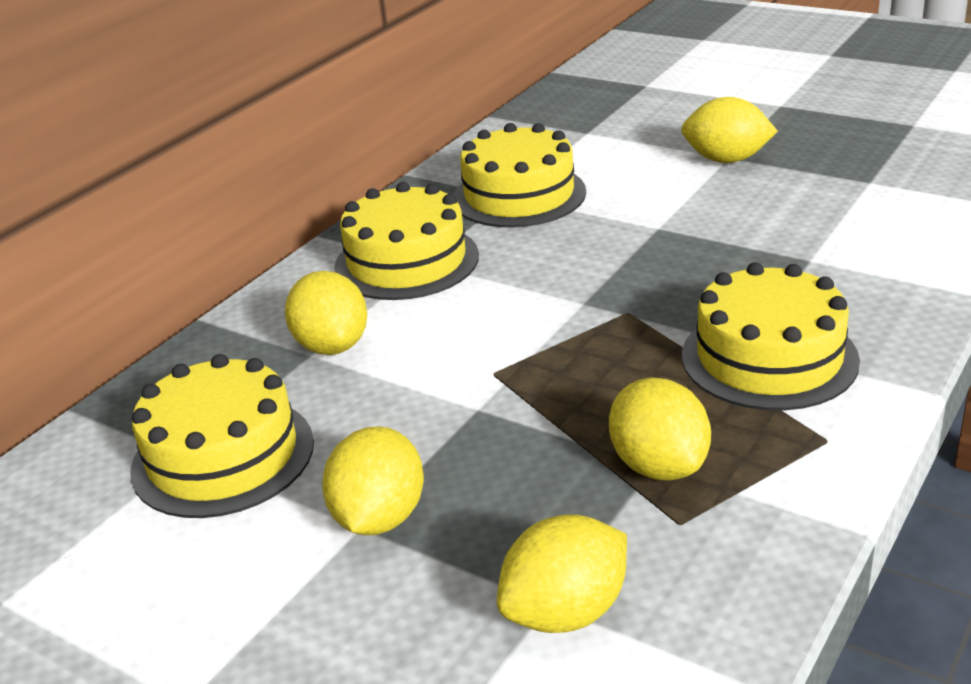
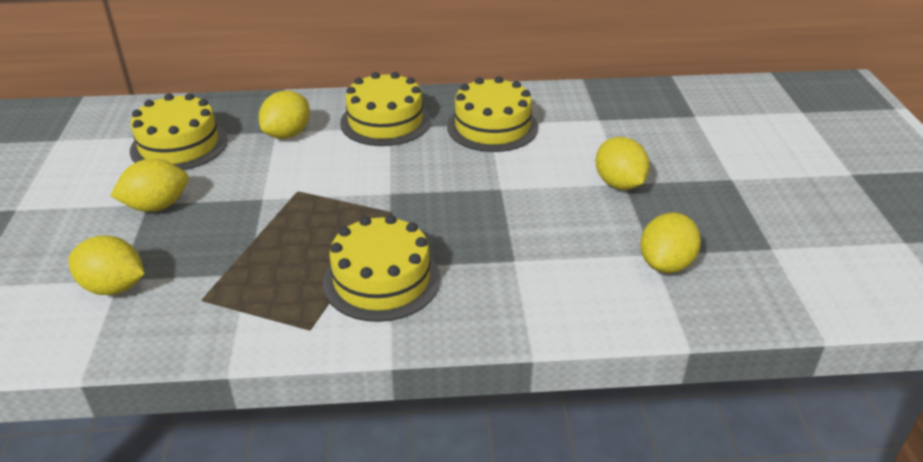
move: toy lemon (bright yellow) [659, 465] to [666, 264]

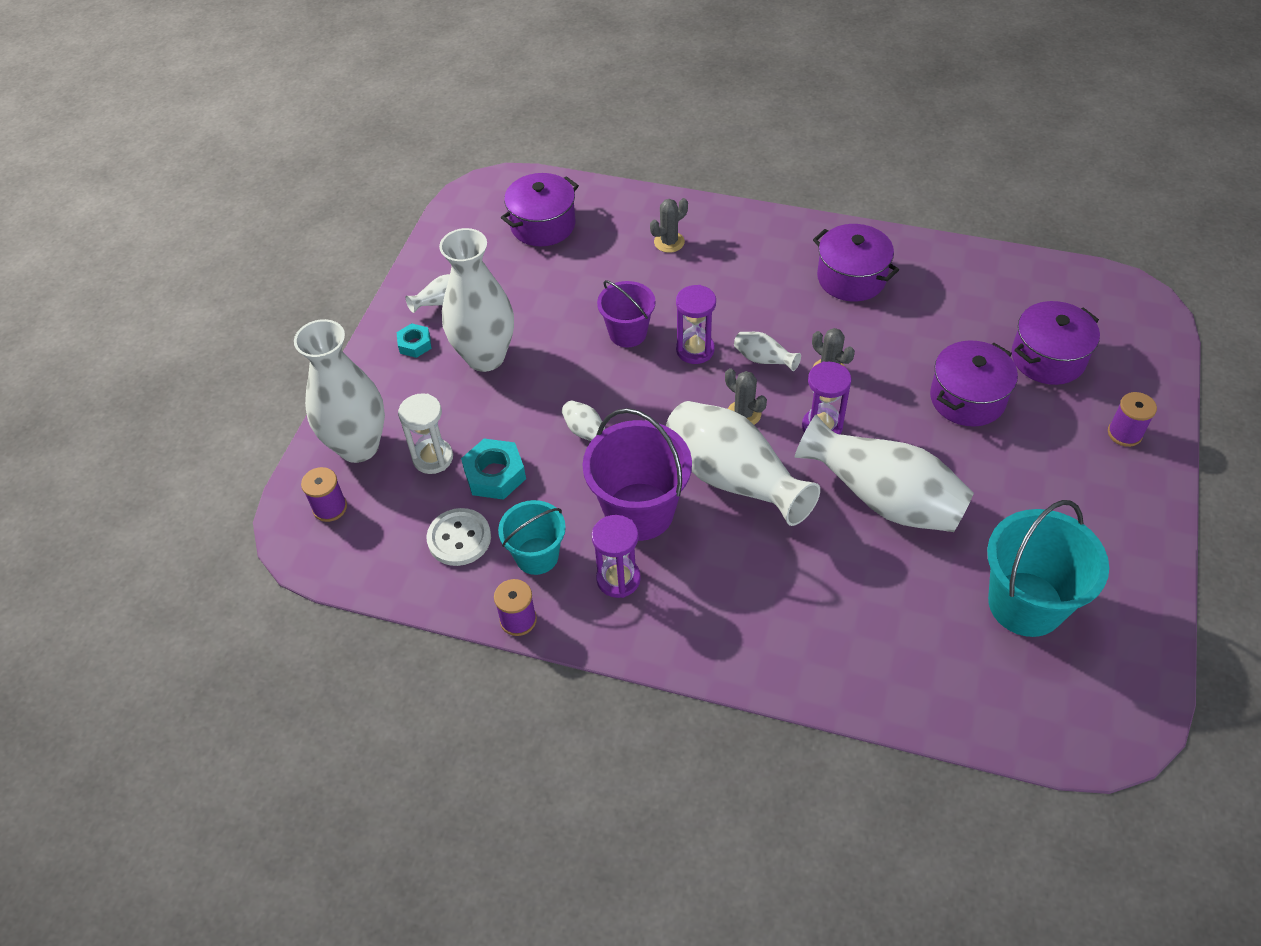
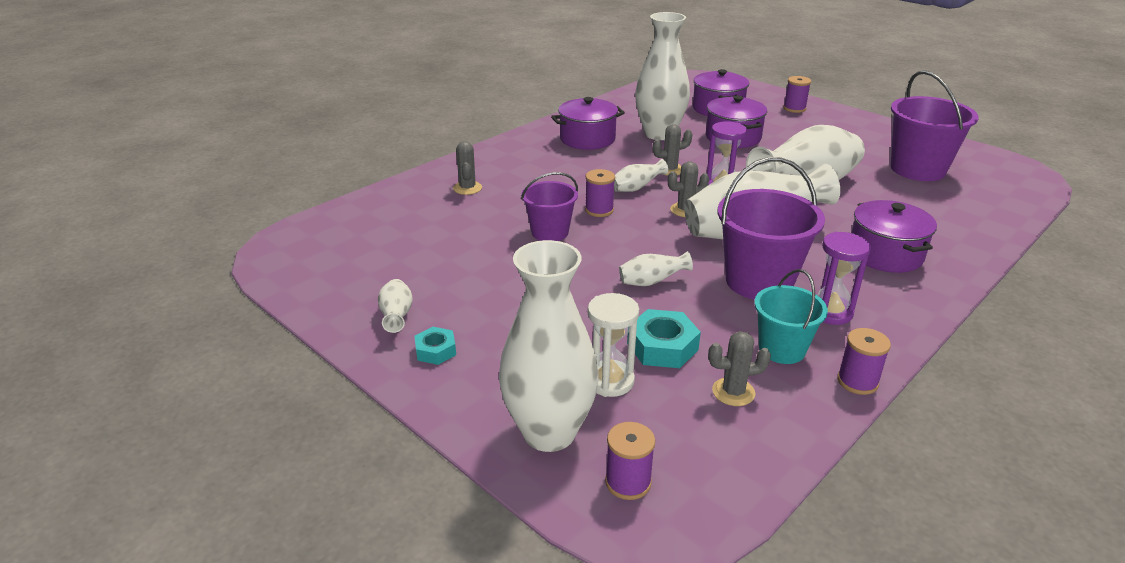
move: tall vase (pure white) [485, 357] to [659, 134]; pot (violet) [543, 225] to [885, 254]
replace: sandglass (violet) [695, 350] to spool (violet) [599, 210]; button (pure white) [459, 538] to cactus (grey) [733, 392]
recolor: bucket (turquoise) [1025, 604] to bucket (violet) [917, 169]

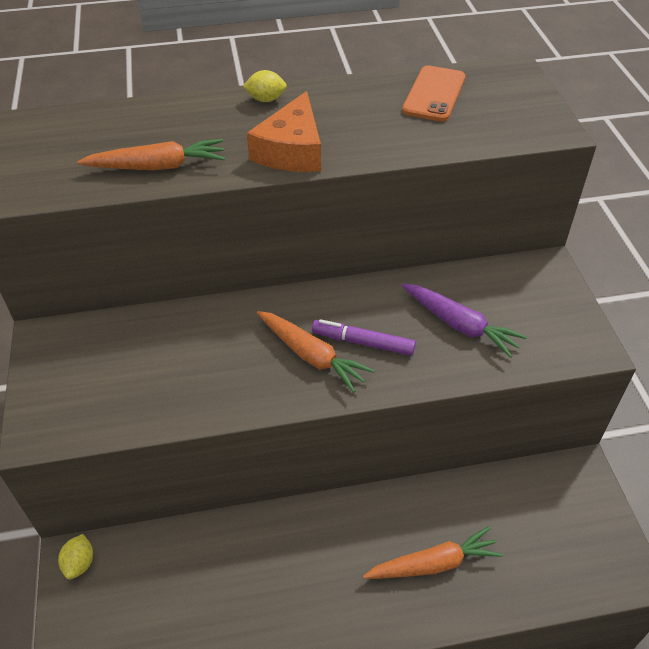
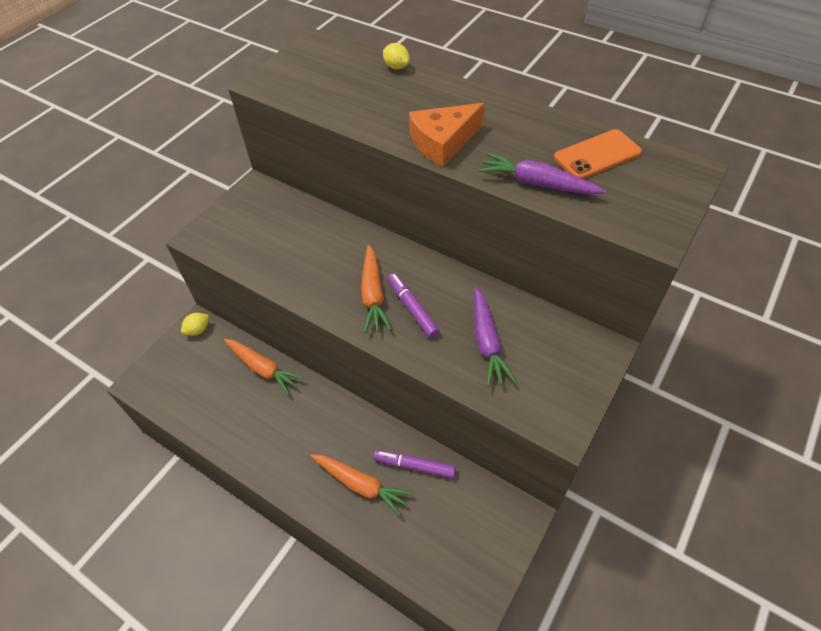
insert: marker (violet) [414, 466]; root vegetable (violet) [537, 183]
move: root vegetable (orange-coloured) [158, 166] to [263, 368]; toy lemon (bright yellow) [266, 99] to [396, 67]

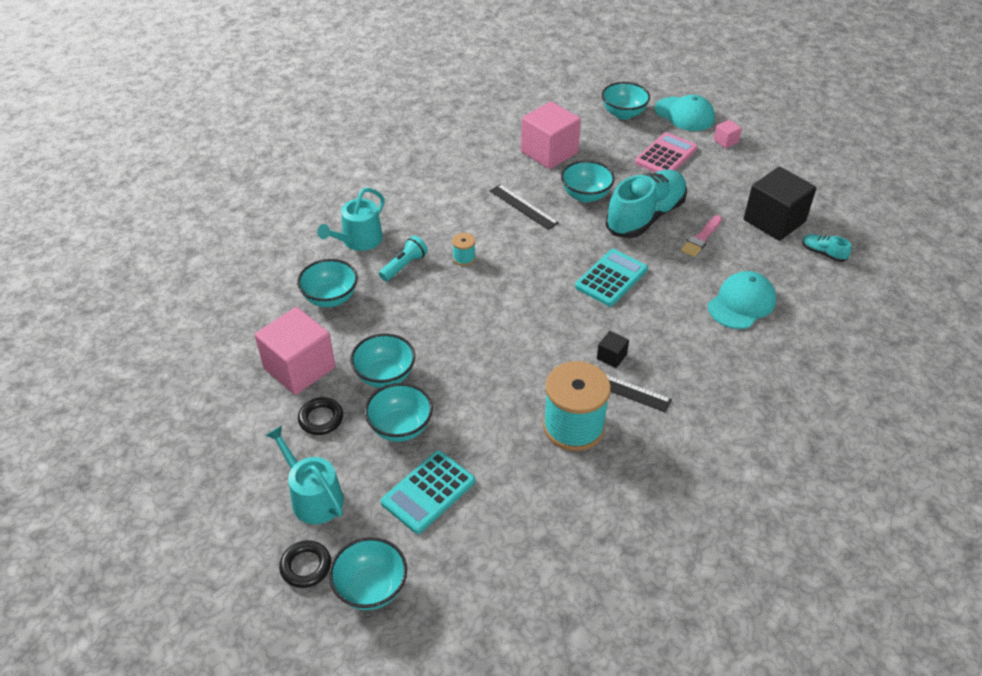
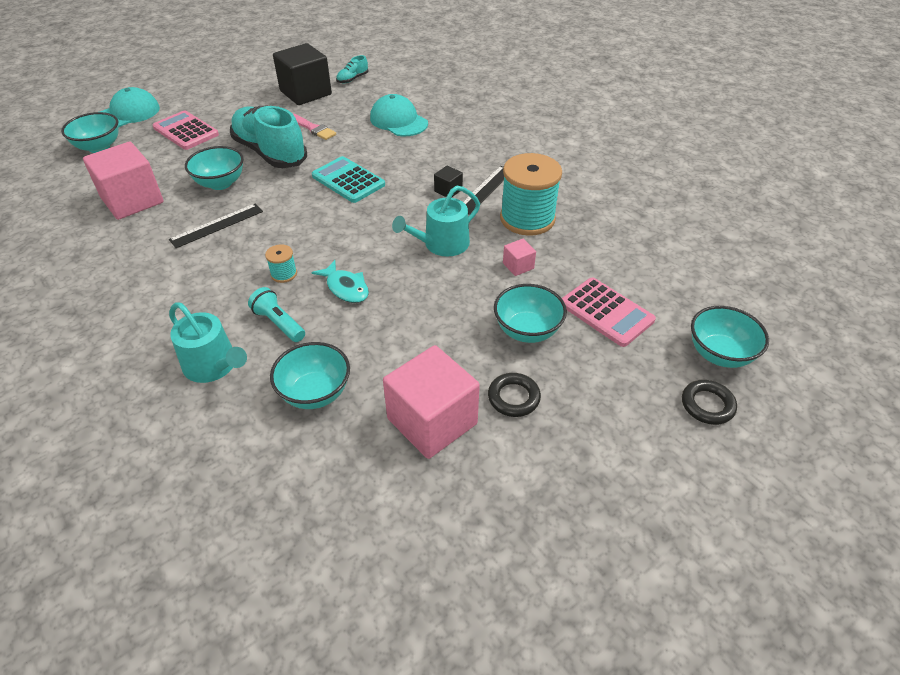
delete: deep dish (turquoise) [385, 376]
insert: toy fish (turquoise) [346, 288]
move: watering can (turquoise) [313, 496] to [441, 244]; cube (pink) [725, 141] to [518, 266]
recolor: adding machine (turquoise) [428, 492] to adding machine (pink) [606, 312]

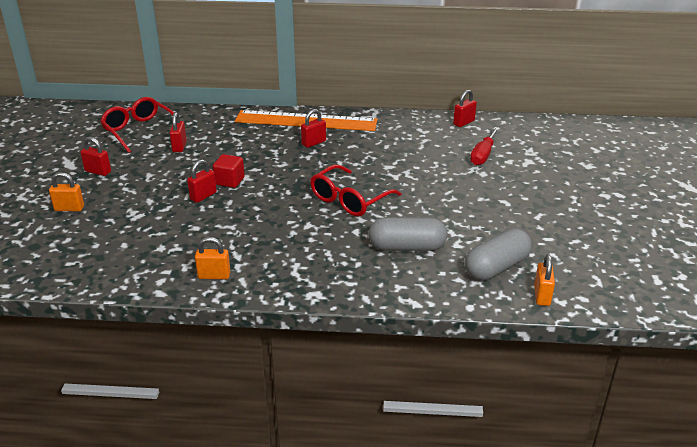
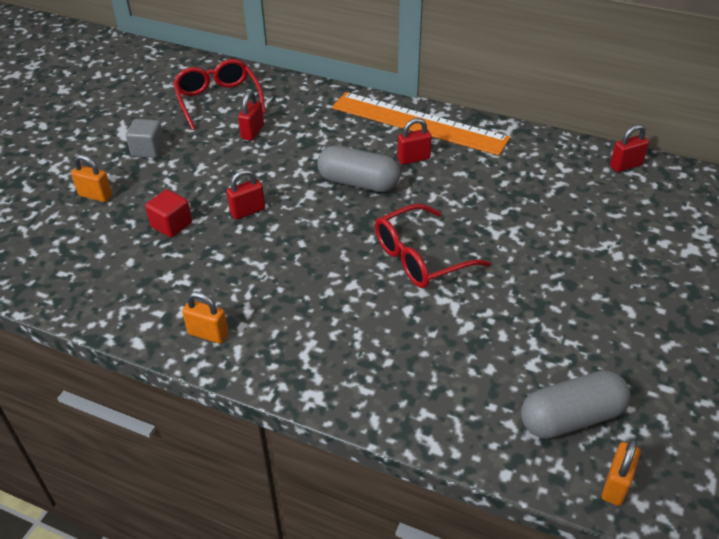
delete: hand screwdriver (crimson) [483, 155]
move: cube (crimson) [229, 181] to [171, 225]; pill (grey) [407, 247] to [358, 182]
replace: small lock (crimson) [98, 171] to cube (grey) [148, 150]

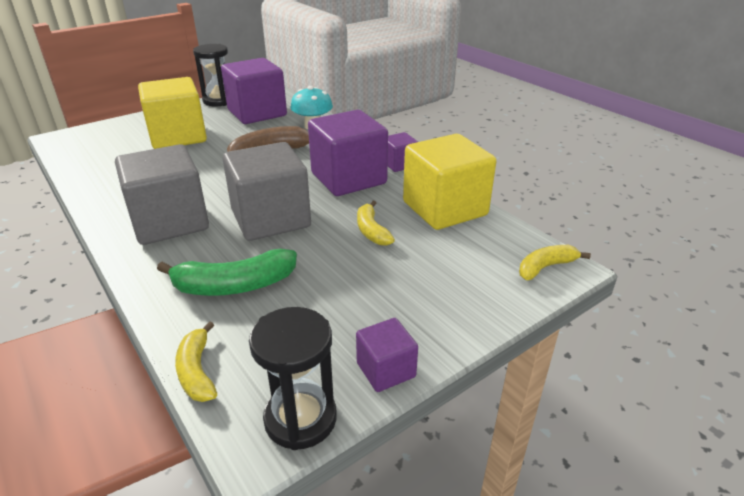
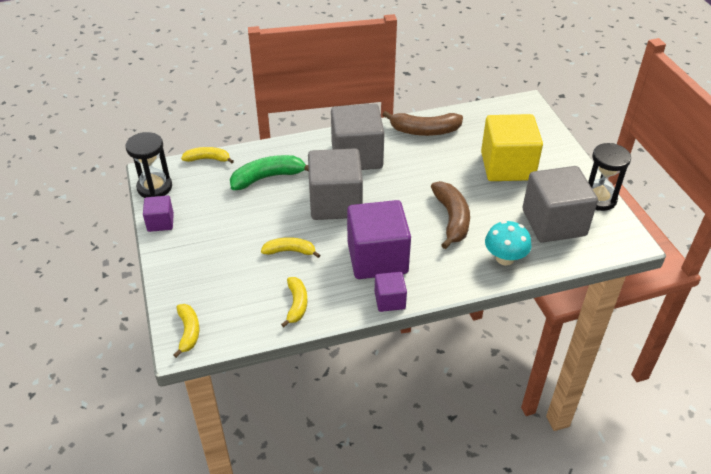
insert: banana (russet) [424, 131]
replace: cube (bright yellow) [444, 208] to banana (bright yellow) [296, 304]
recolor: cube (violet) [257, 113] to cube (grey) [554, 222]
rotate: banana (leaf-green) [234, 285] = [268, 177] 60 degrees clockwise

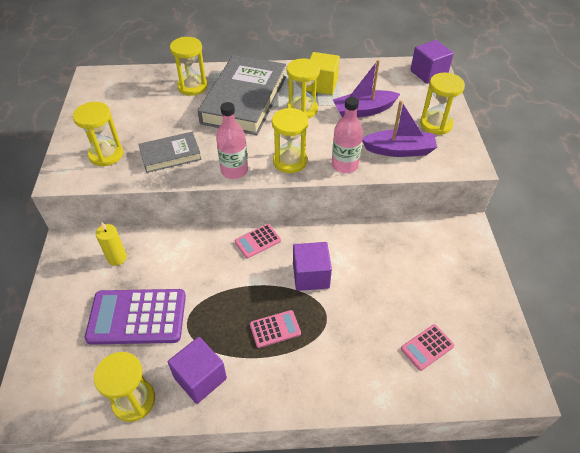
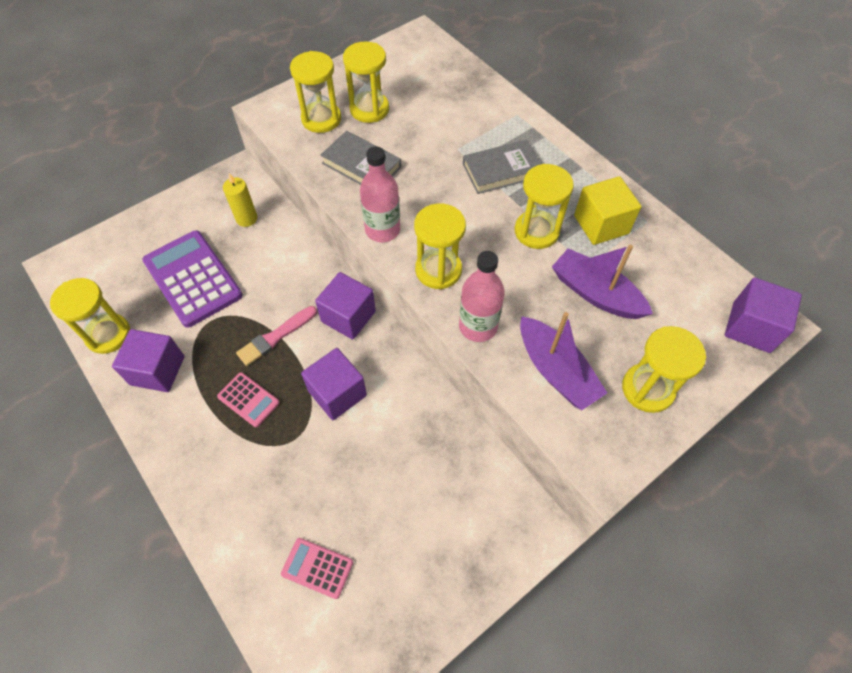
insert: brush (pink) [275, 337]
move: sandglass (bright yellow) [192, 86] to [369, 109]
replace: adding machine (pink) [257, 241] to cube (violet) [348, 316]
resize: book (grey) [244, 100] = [502, 170] x0.52

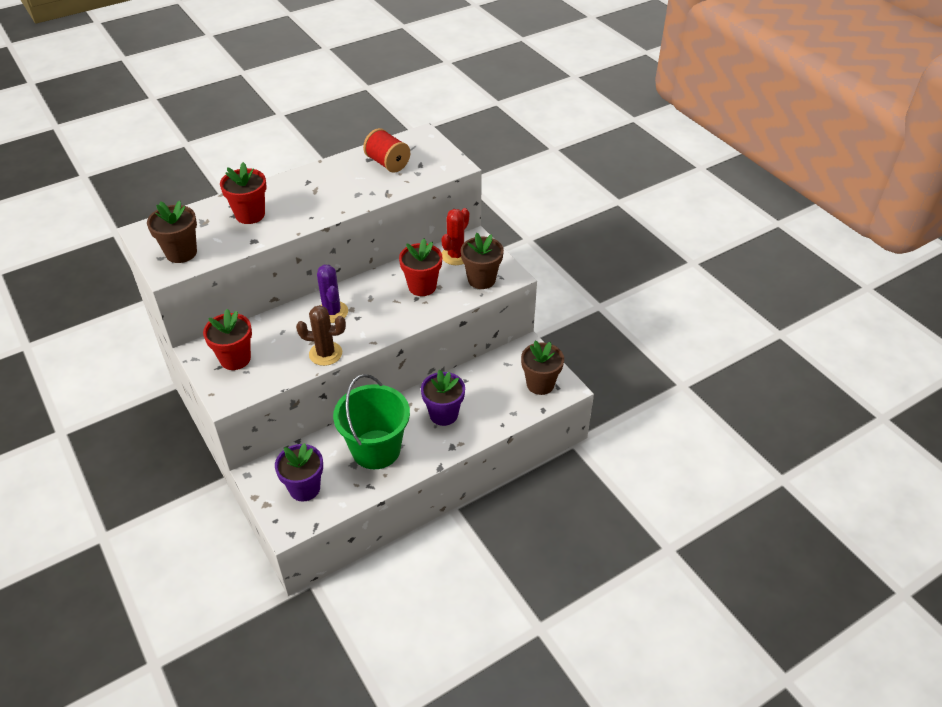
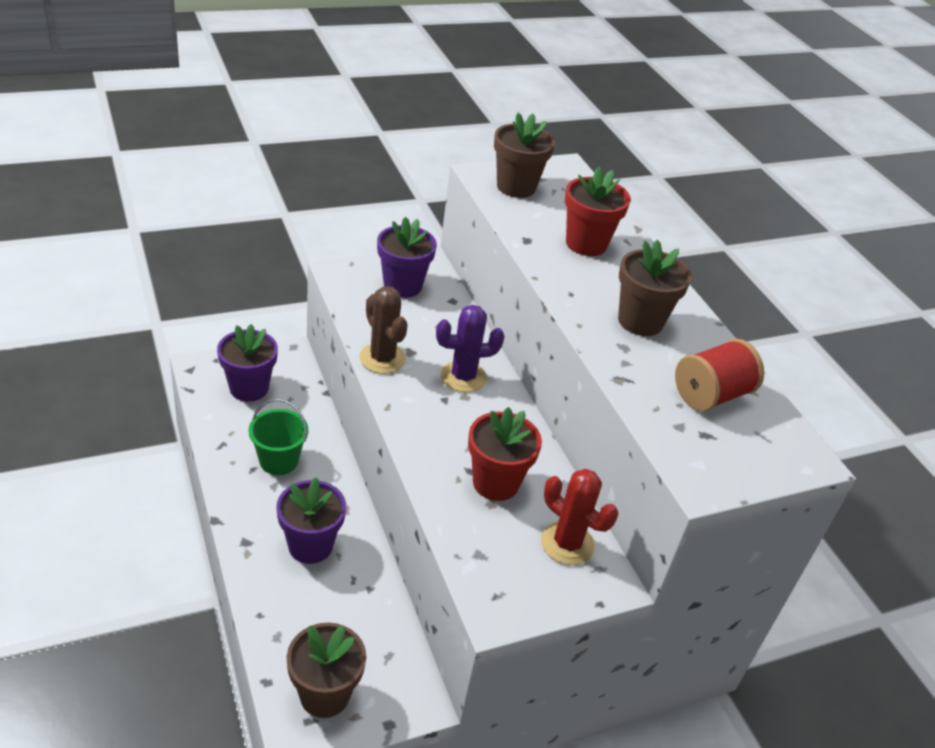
move: potted plant (russet) [481, 279] to [640, 321]
recolor: potted plant (crimson) [235, 359] to potted plant (violet) [402, 286]
rotate: cactus (russet) [325, 353] = [382, 358] 45 degrees counterclockwise
resize: bucket (leaf-green) [376, 449] = [279, 461] x0.57

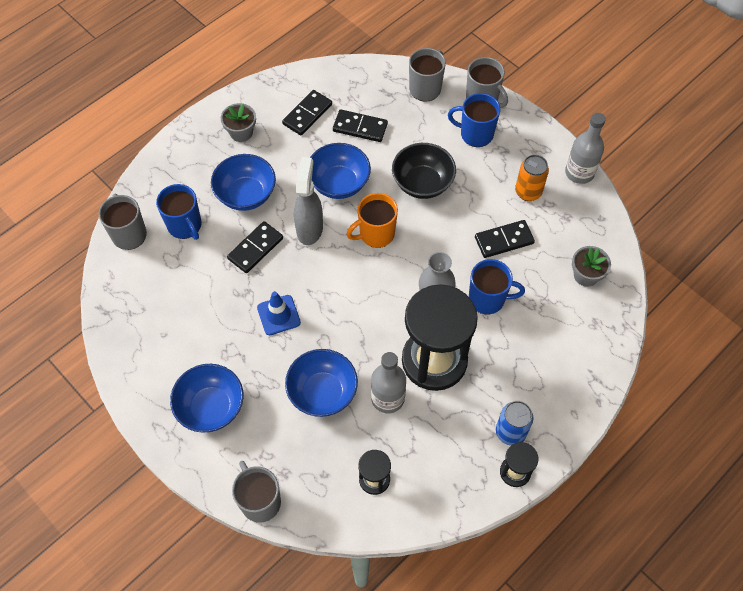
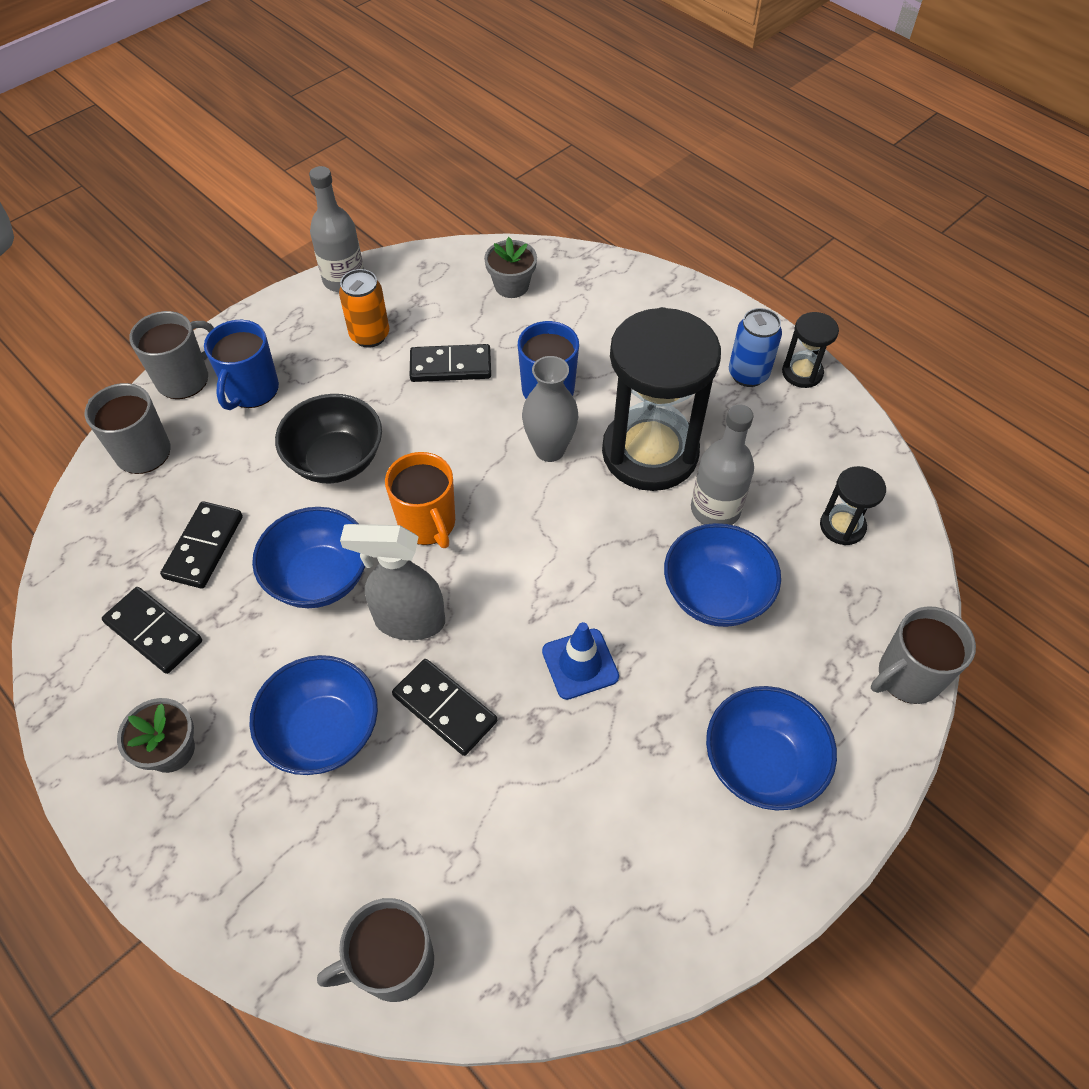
delete: tea mug (royal blue) [185, 226]
rotate: domino piece (jet-black) [504, 240] = [450, 366] 75 degrees counterclockwise

